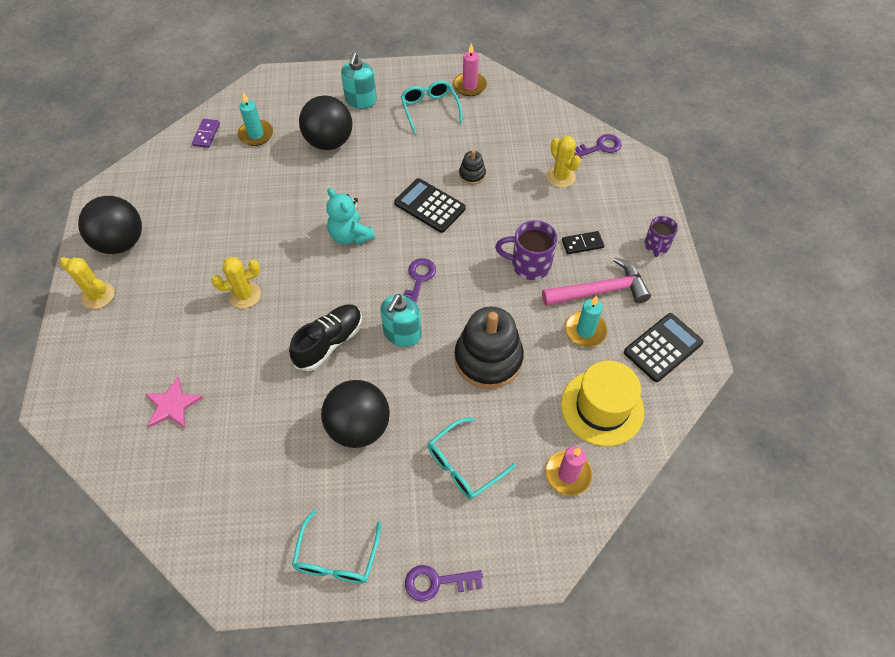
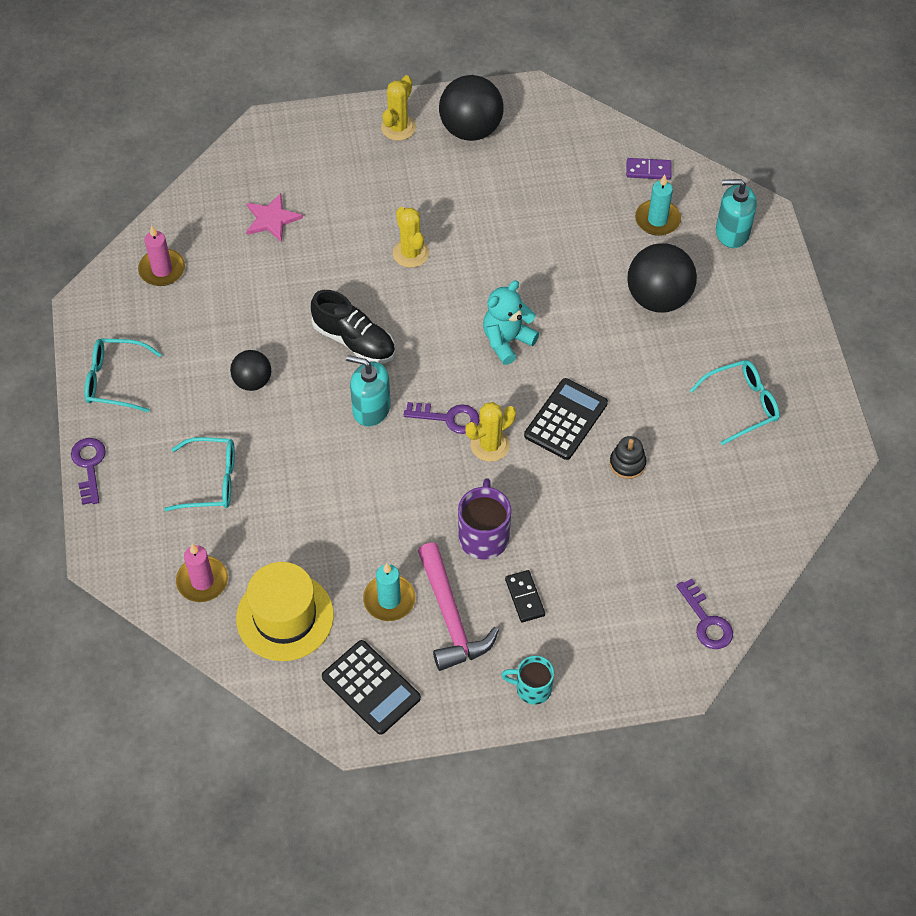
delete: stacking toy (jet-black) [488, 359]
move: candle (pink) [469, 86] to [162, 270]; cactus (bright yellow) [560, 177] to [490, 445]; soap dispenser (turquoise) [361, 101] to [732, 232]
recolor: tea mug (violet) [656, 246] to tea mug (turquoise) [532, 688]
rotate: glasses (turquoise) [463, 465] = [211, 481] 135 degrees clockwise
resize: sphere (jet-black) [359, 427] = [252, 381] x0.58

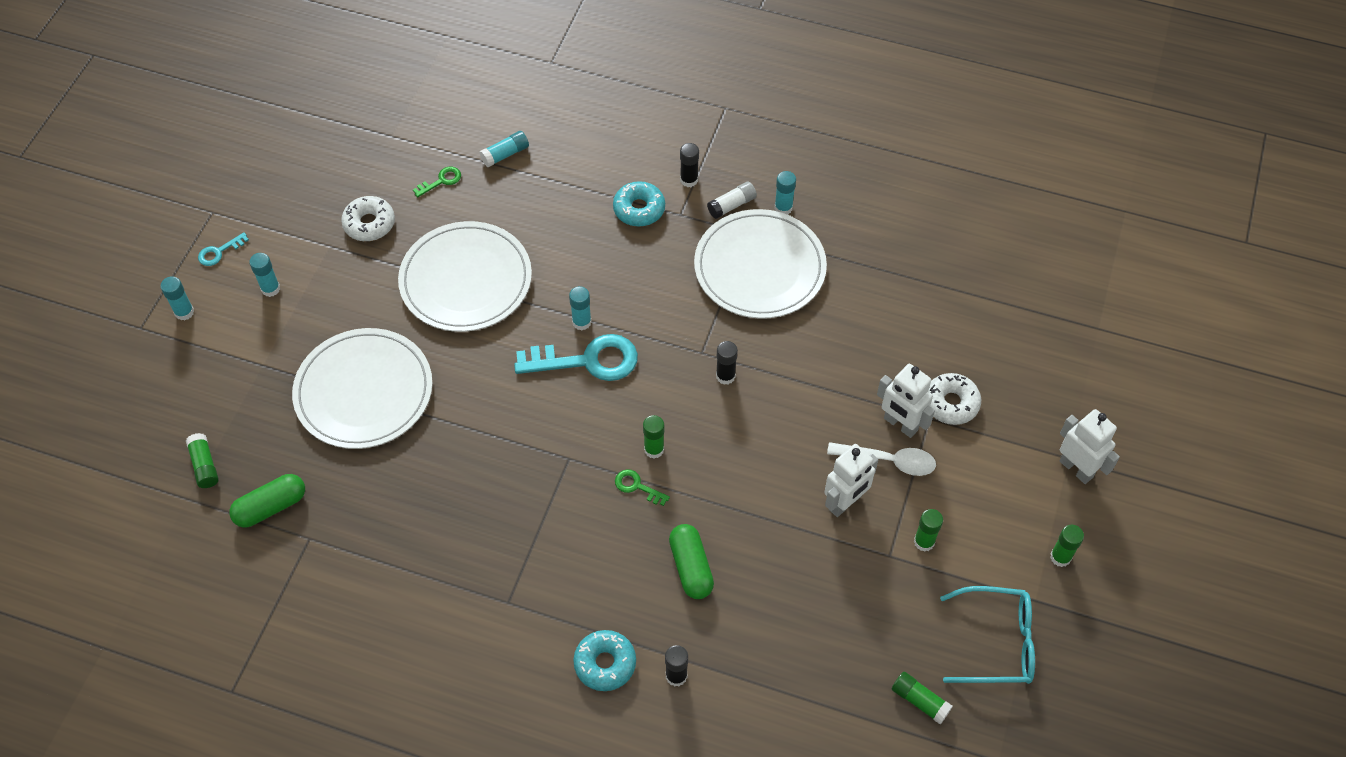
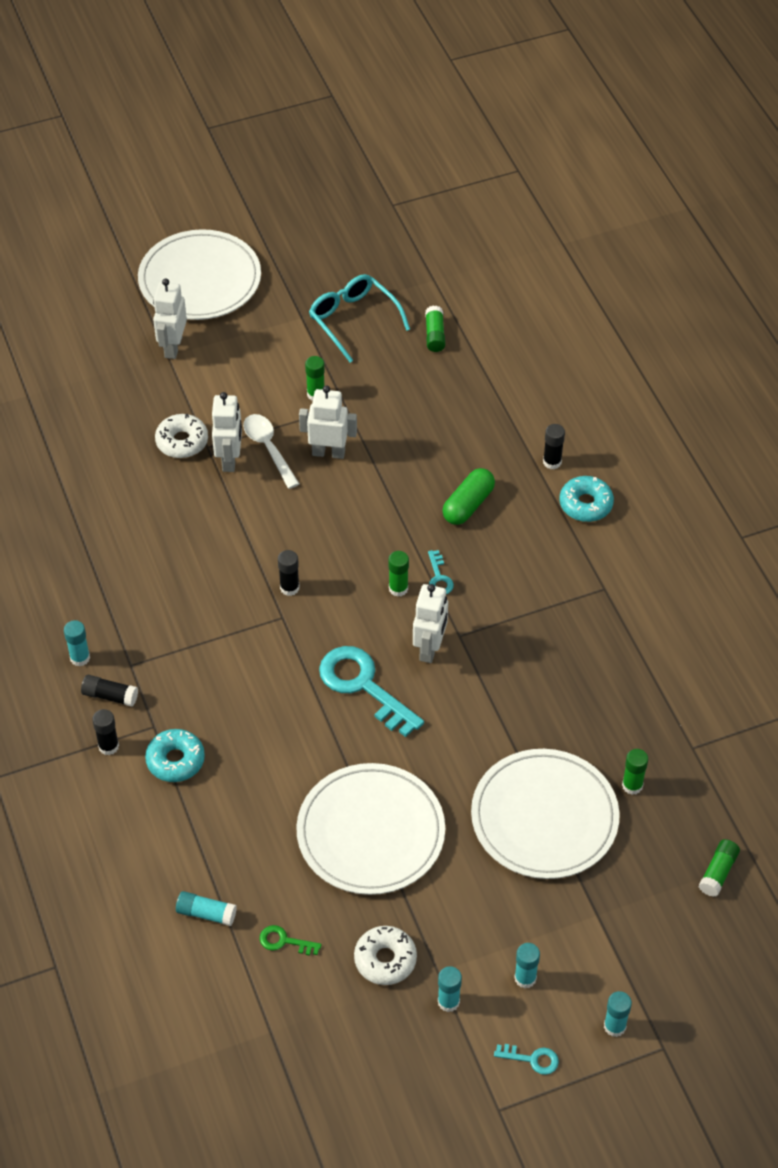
delete: pill (leaf-green) [271, 507]
insert: robot figure (pure white) [430, 648]
move: flat dish (pure white) [759, 267] to [200, 279]; glue stick (turquoise) [581, 322] to [448, 1001]; glue stick (leaf-green) [1060, 557] to [632, 785]
recolor: glue stick (pure white) [732, 205] to glue stick (jet-black) [110, 696]; key (leaf-green) [637, 486] to key (turquoise) [439, 577]

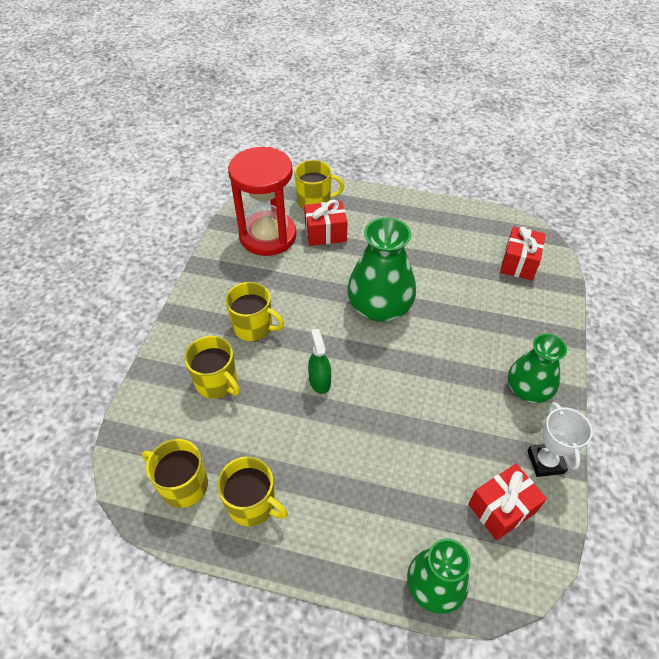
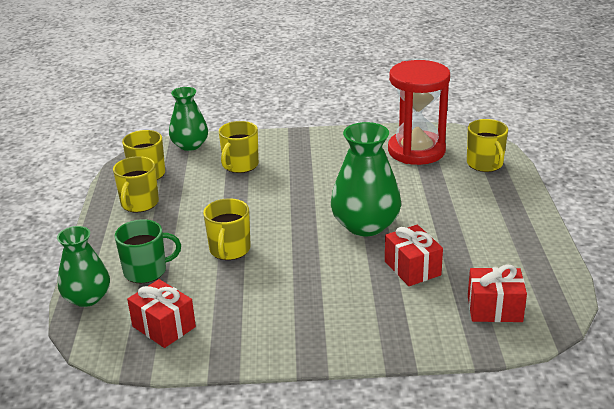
delete: spray cleaner (leaf-green) [319, 381]; trophy (pure white) [545, 461]
insert: tea mug (leaf-green) [146, 271]
move: tall vase (leaf-green) [528, 389] to [190, 145]; tea mug (bright yellow) [253, 327] to [229, 249]; wrapped gift (crimson) [325, 233] to [412, 268]

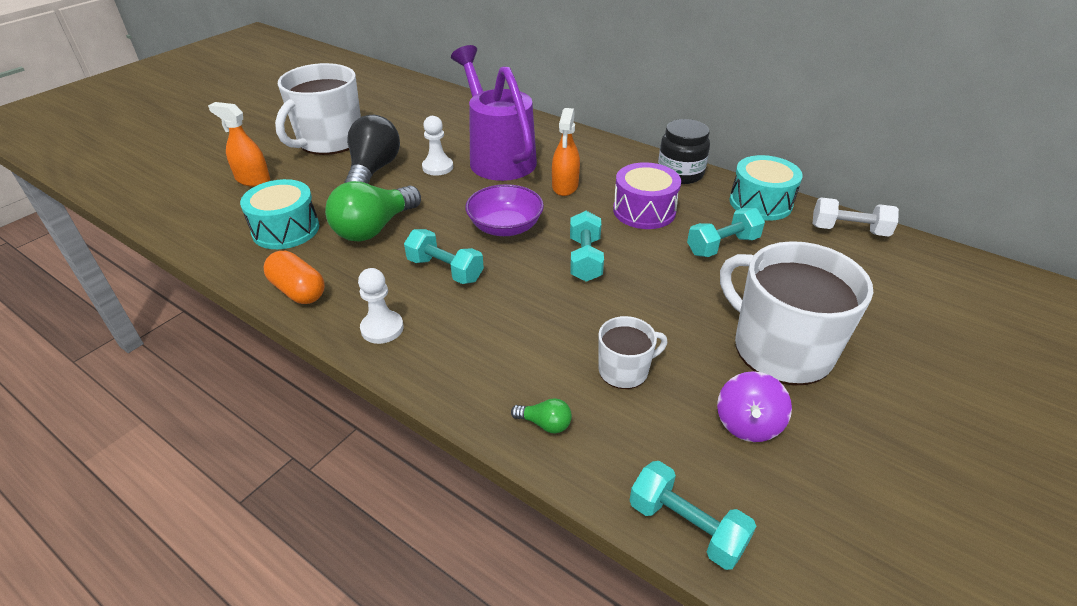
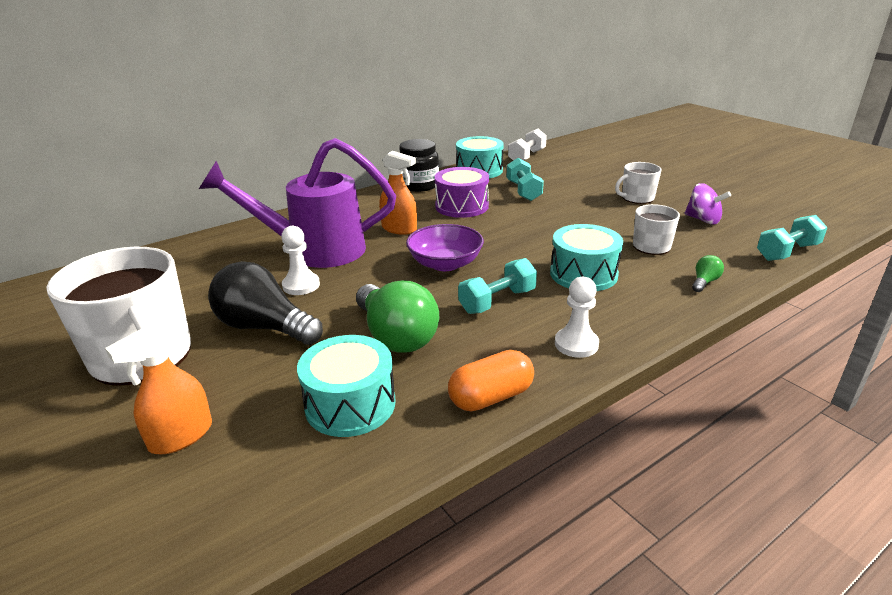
delete: dumbbell (turquoise) [585, 259]
insert: toy drum (turquoise) [583, 274]
resize: tea mug (pure white) [780, 348] = [637, 198] x0.50

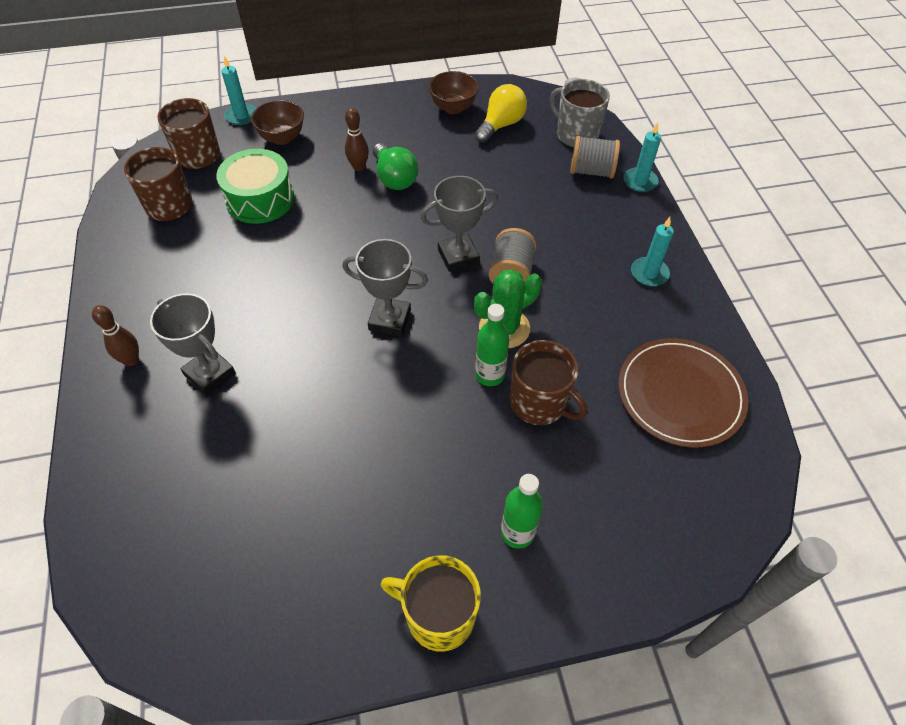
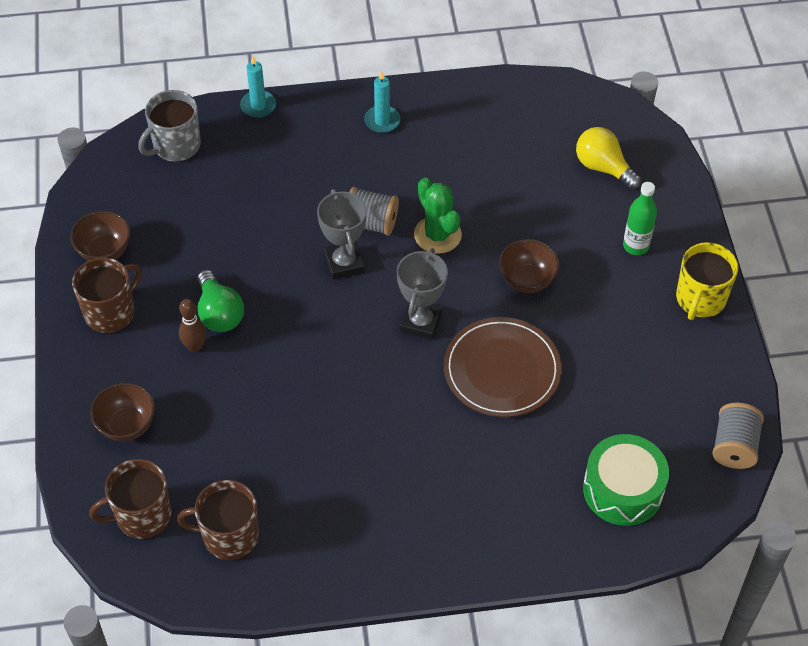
delete: skittle (russet) [131, 360]; trophy (grey) [210, 374]; candle (turquoise) [241, 116]; drink bottle (leaf-green) [489, 375]
insert: deep dish (russet) [527, 280]
move: tea mug (russet) [539, 403] to [111, 312]; flat dish (russet) [680, 394] to [502, 370]; lightbulb (bright yellow) [501, 125] to [603, 167]; toy drum (leaf-green) [260, 199] to [623, 489]; spool (grey) [591, 171] to [734, 446]
rotate: lightbulb (leaf-green) [394, 178] = [219, 313] 90 degrees clockwise

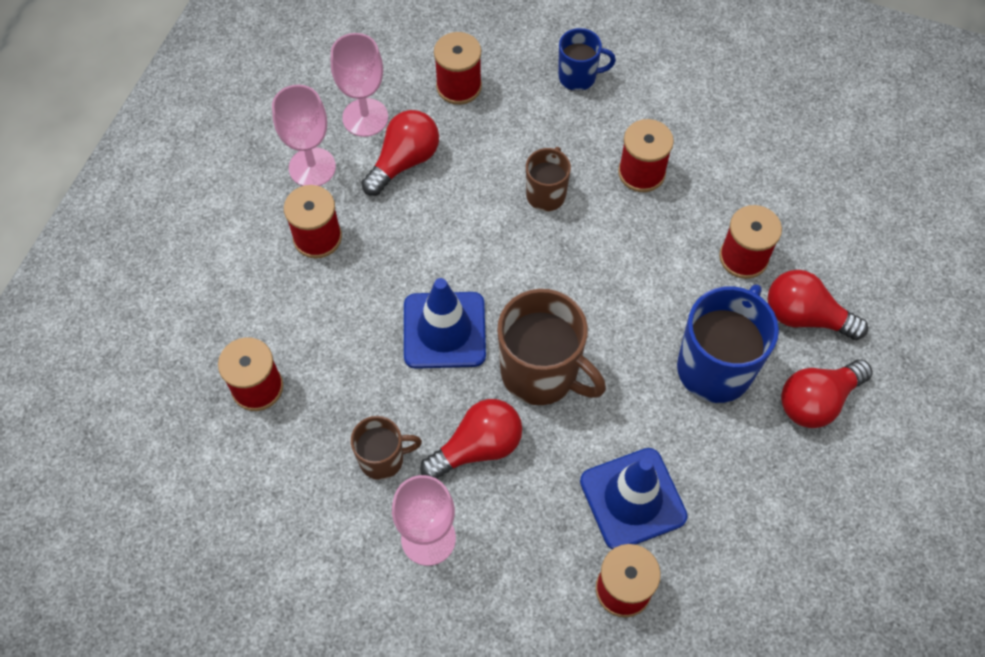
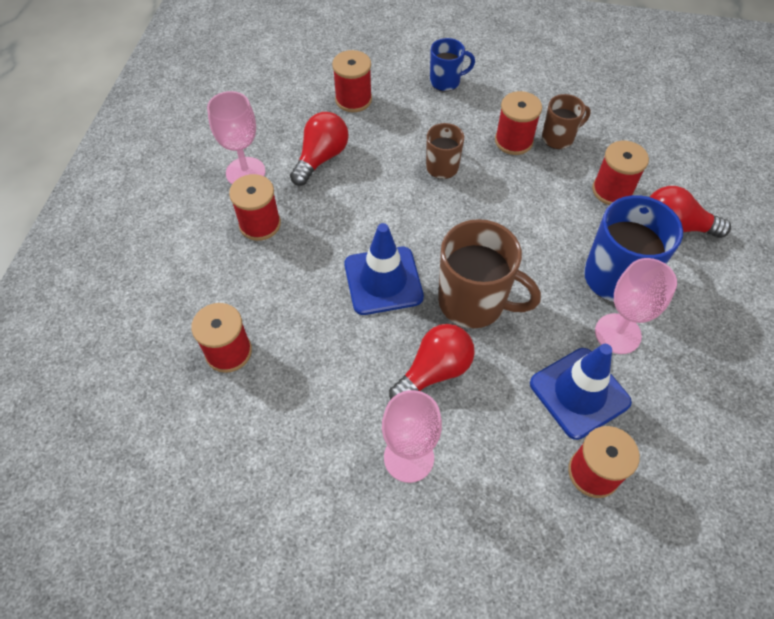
delete: lightbulb (crimson) [817, 401]
move: tea mug (russet) [383, 459] to [558, 138]; chalice (pink) [365, 117] to [617, 333]

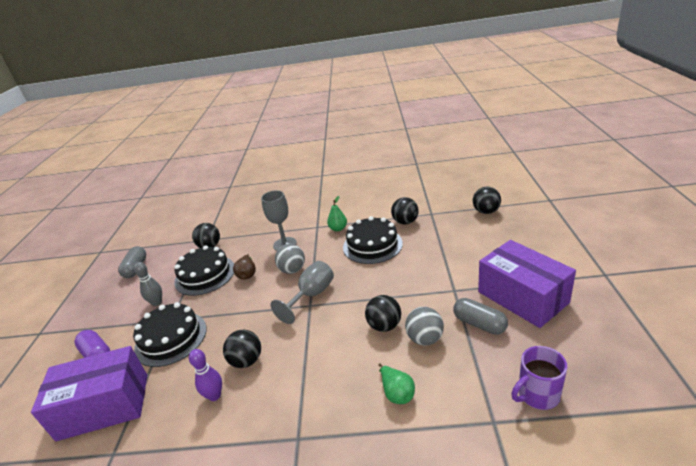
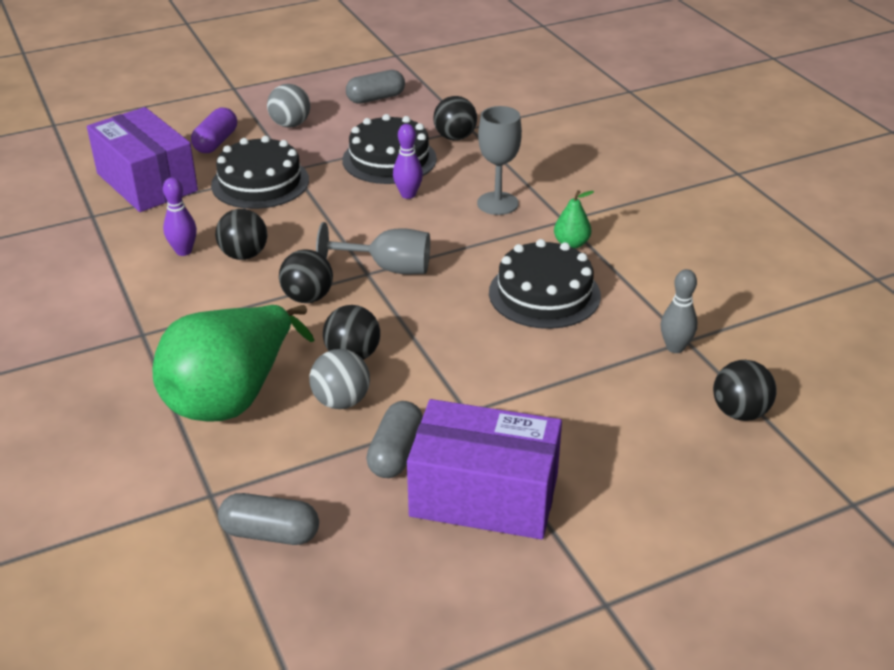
move: sphere (grey) [292, 270] to [290, 124]; sphere (jet-black) [405, 222] to [308, 298]; skittle (grey) [157, 302] to [675, 347]
replace: tea mug (violet) [537, 395] to pill (grey) [270, 533]; toy pear (russet) [247, 274] to skittle (violet) [408, 195]
rotate: box (violet) [522, 297] = [484, 495] 75 degrees clockwise
resize: toy pear (leaf-green) [397, 393] = [232, 396] x2.47

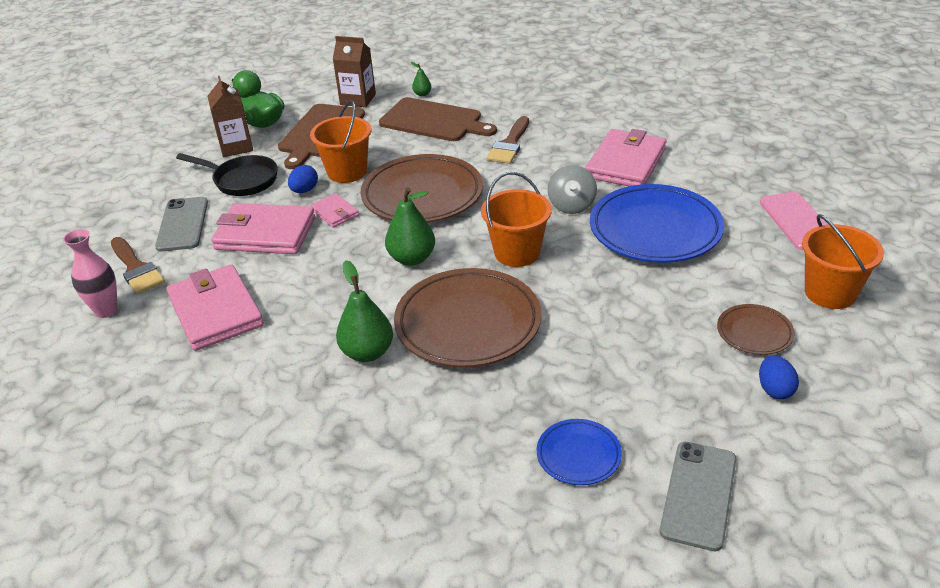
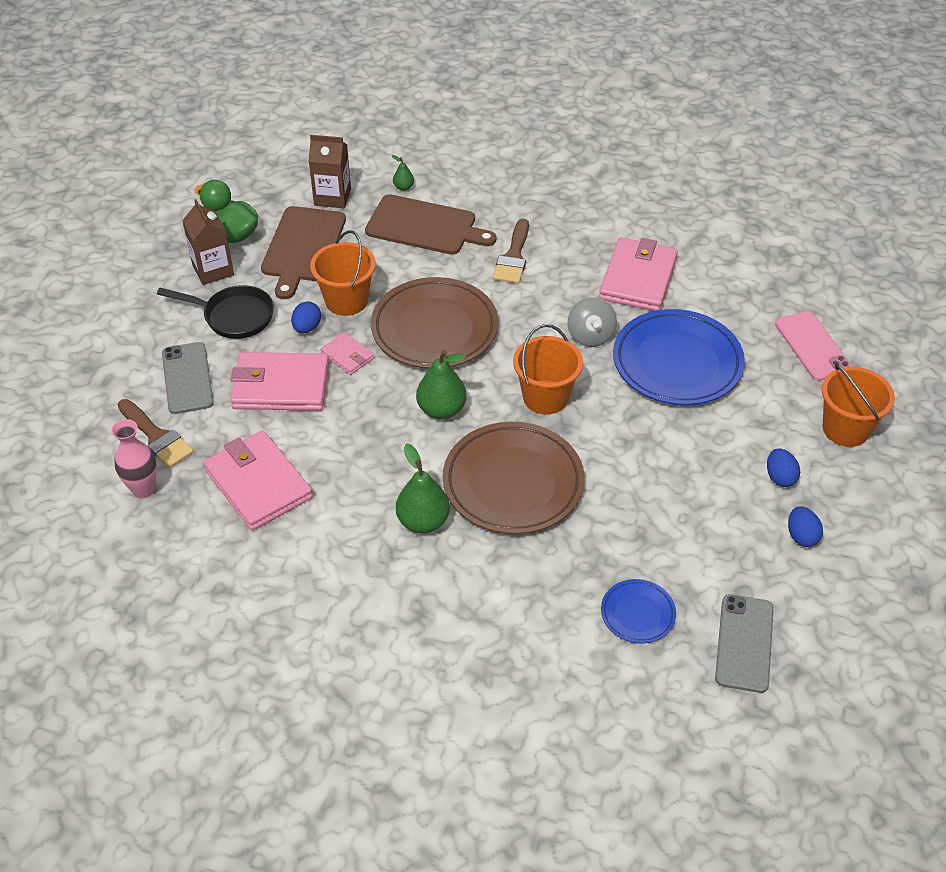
replace: flat dish (russet) [754, 333] to egg shape (royal blue) [780, 477]

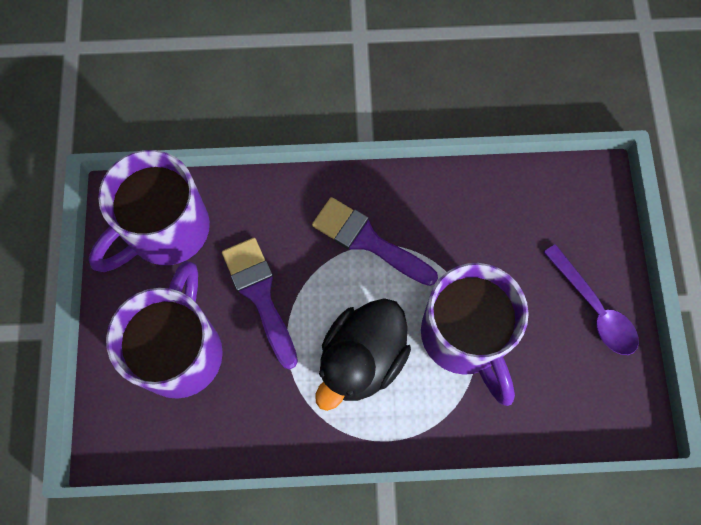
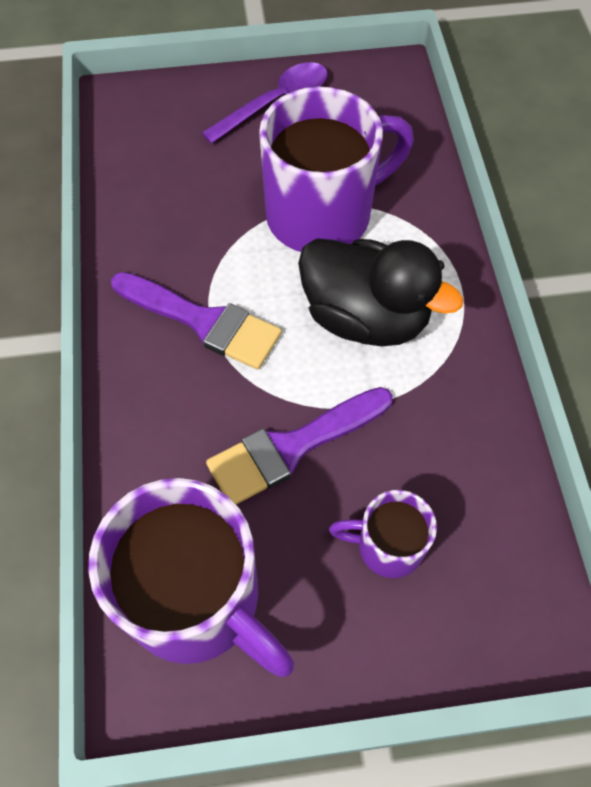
rotate: brush (violet) [368, 241] = [203, 321] 90 degrees counterclockwise
resize: tea mug (violet) [181, 350] = [387, 546] x0.51

